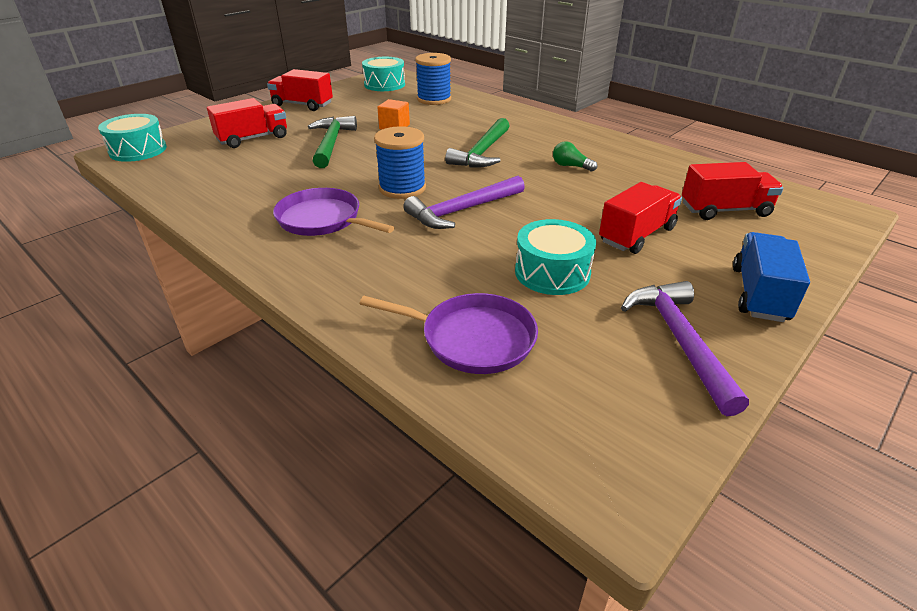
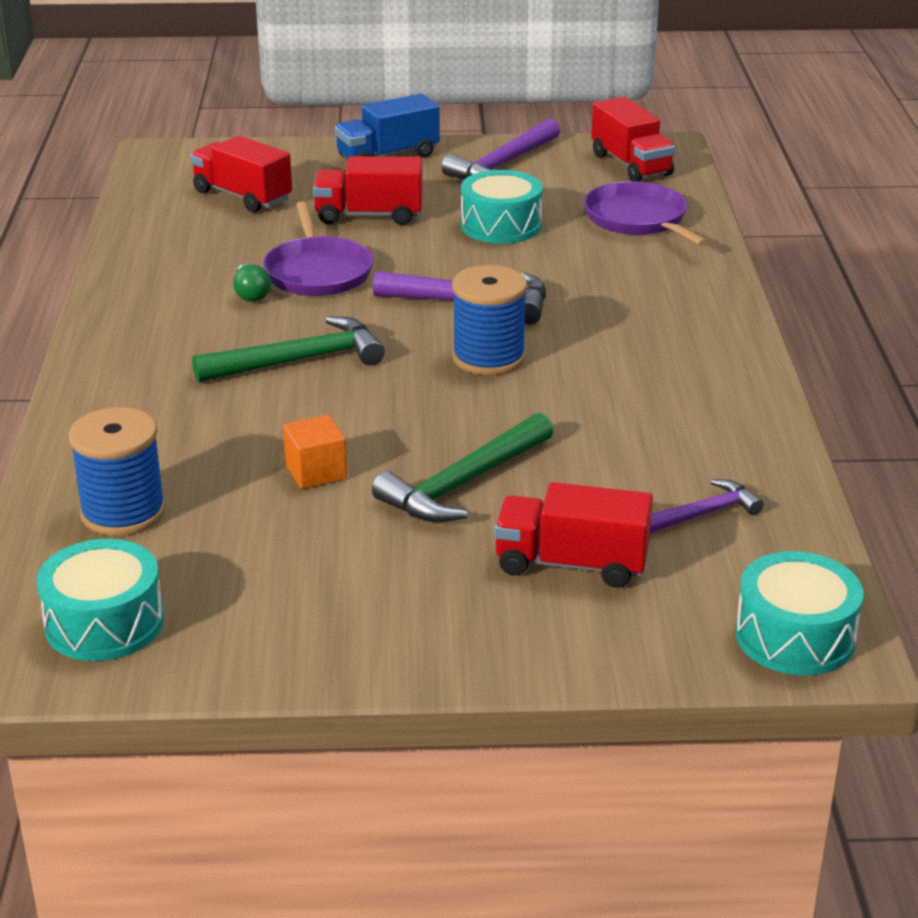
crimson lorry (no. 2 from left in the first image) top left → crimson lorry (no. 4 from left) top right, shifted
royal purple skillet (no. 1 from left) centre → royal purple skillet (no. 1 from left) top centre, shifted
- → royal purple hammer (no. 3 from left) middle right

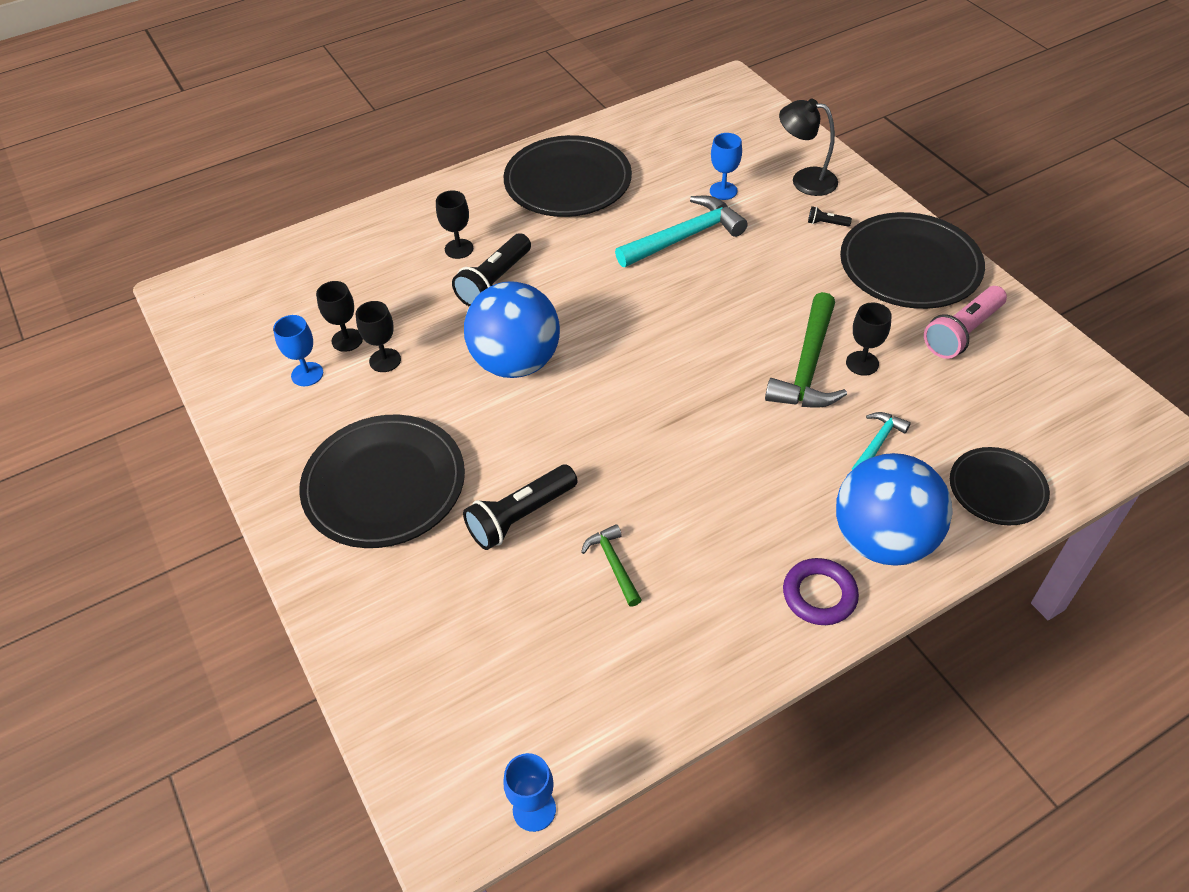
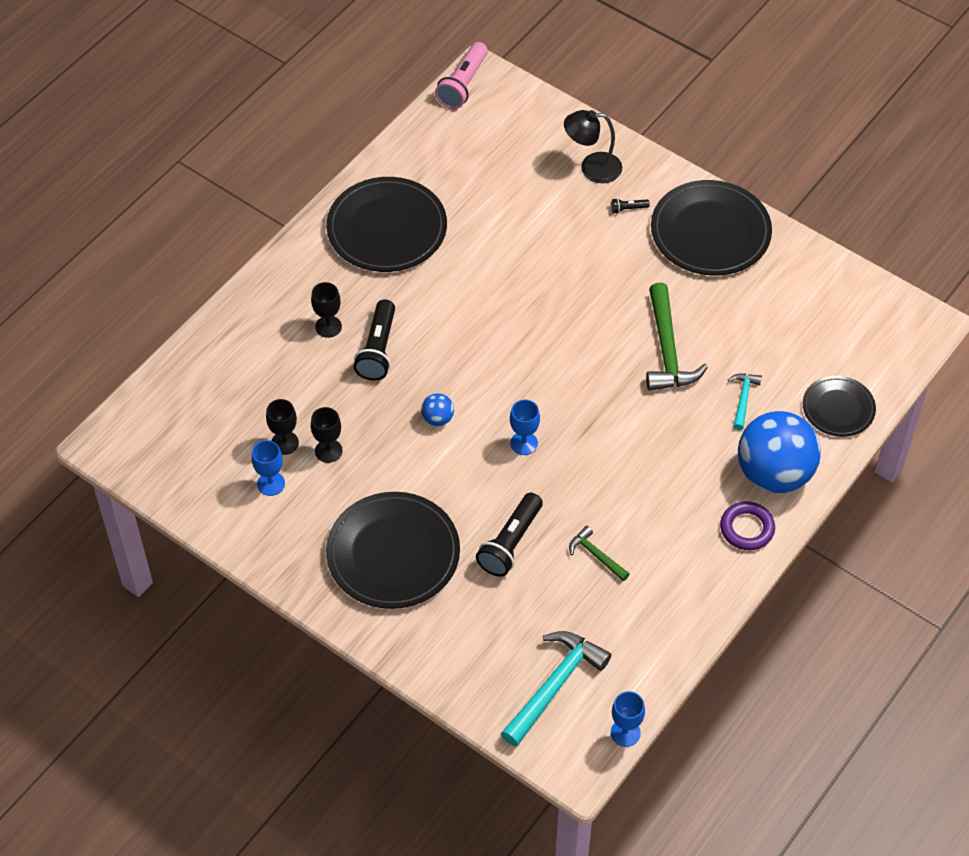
blue ball (no. 1 from left) centre, x0.41
aqua hammer (no. 1 from left) top centre → aqua hammer (no. 1 from left) bottom centre, shifted
blue wine glass (no. 3 from left in the first image) top centre → blue wine glass (no. 2 from left) centre, shifted
ebony wine glass (no. 4 from left) middle right → -
pink flashlight middle right → pink flashlight top centre, shifted

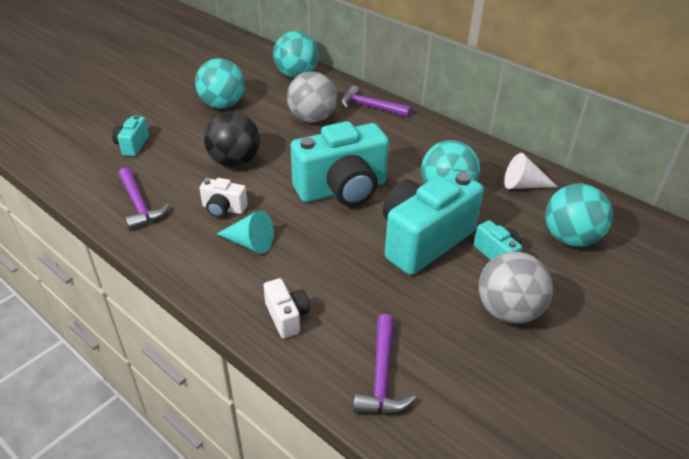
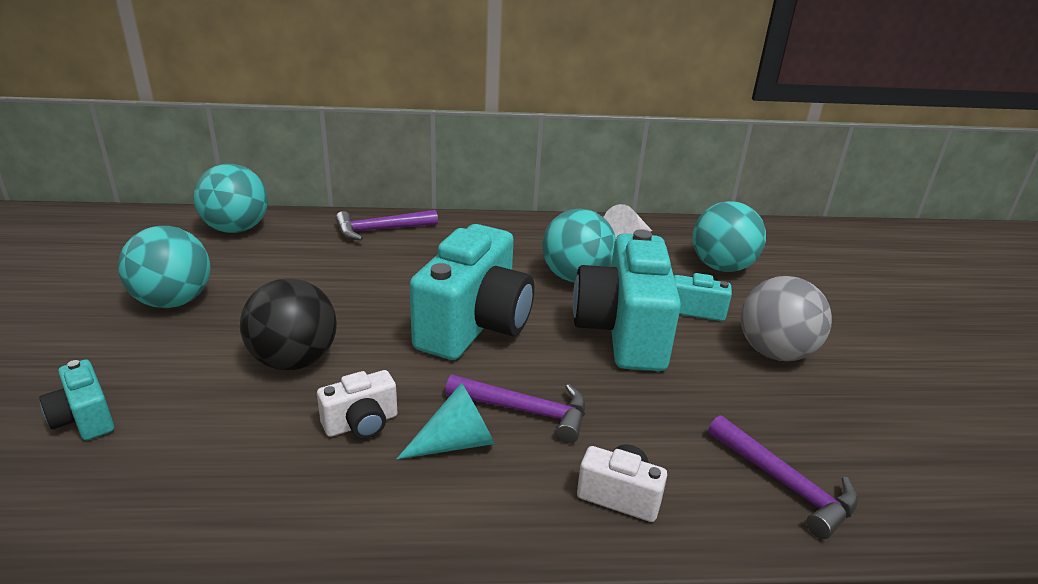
royal purple hammer (no. 1 from left in the first image) middle left → royal purple hammer (no. 2 from left) bottom centre, shifted
grey ball (no. 1 from left) top centre → -

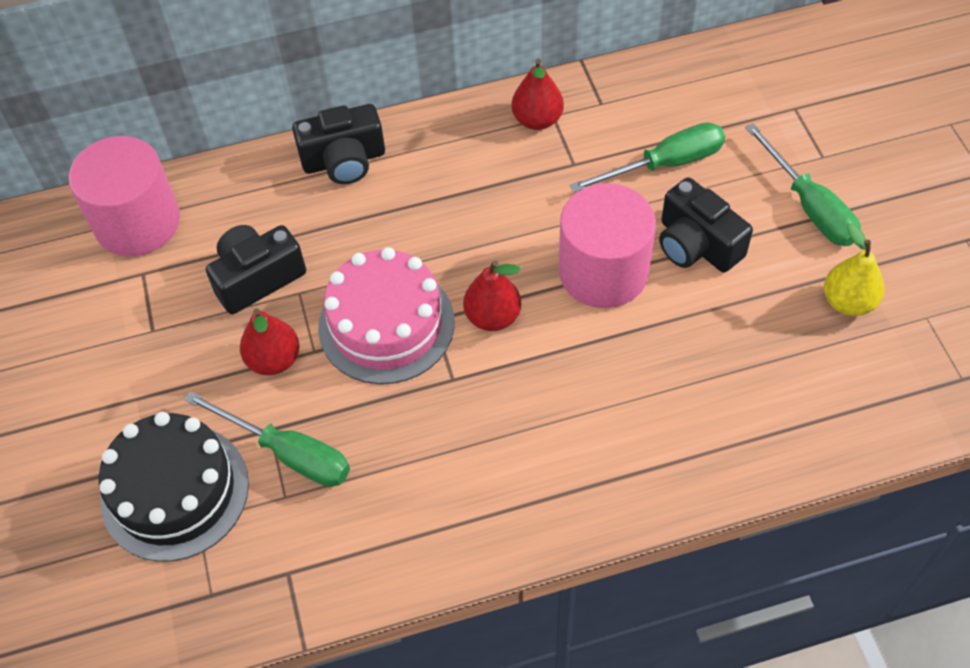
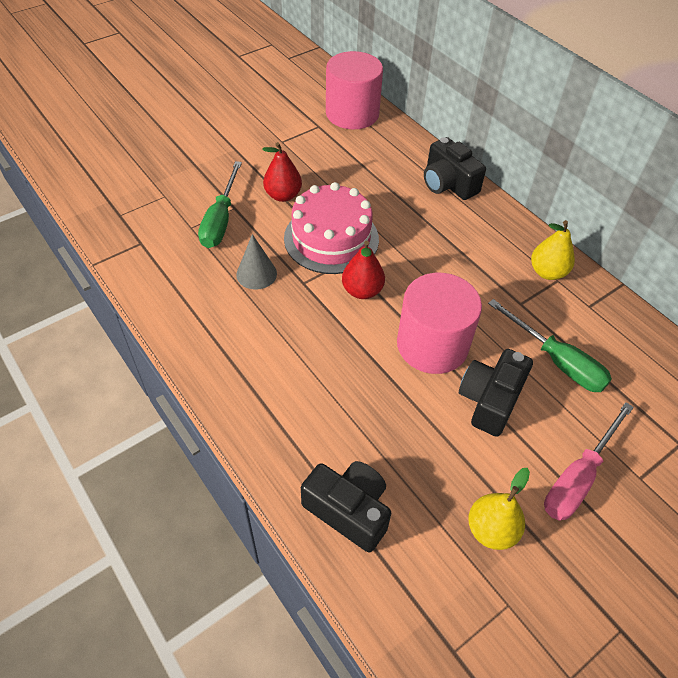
ebony layer cake bottom left → -
ebony camera (no. 1 from left) middle left → ebony camera (no. 1 from left) bottom centre, shifted
crimson pear (no. 3 from left) top centre → yellow pear (no. 2 from left) middle right
green screwdriver (no. 3 from left) top right → pink screwdriver bottom right
- → grey solid cone centre

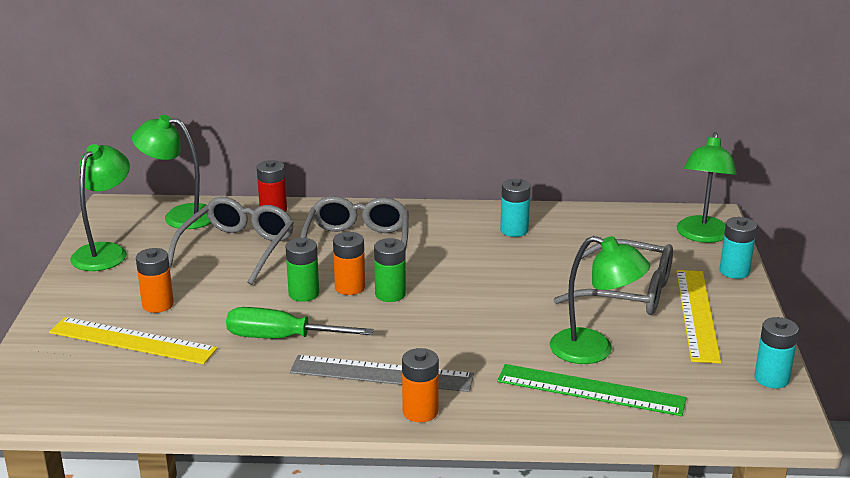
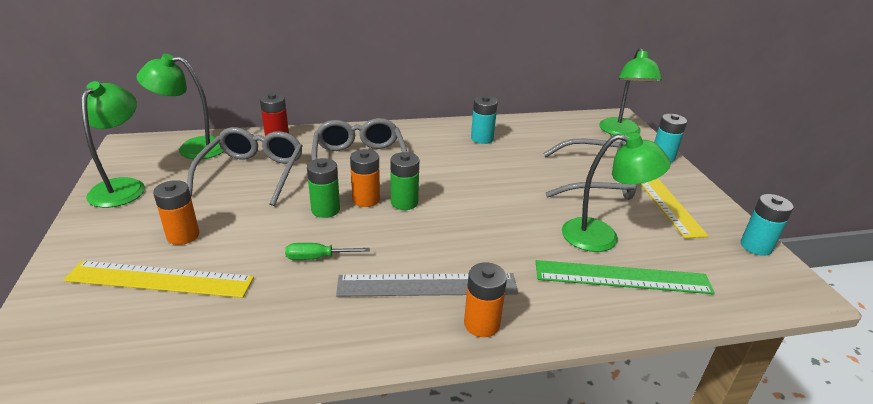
green screwdriver bottom centre → green screwdriver centre, x0.57

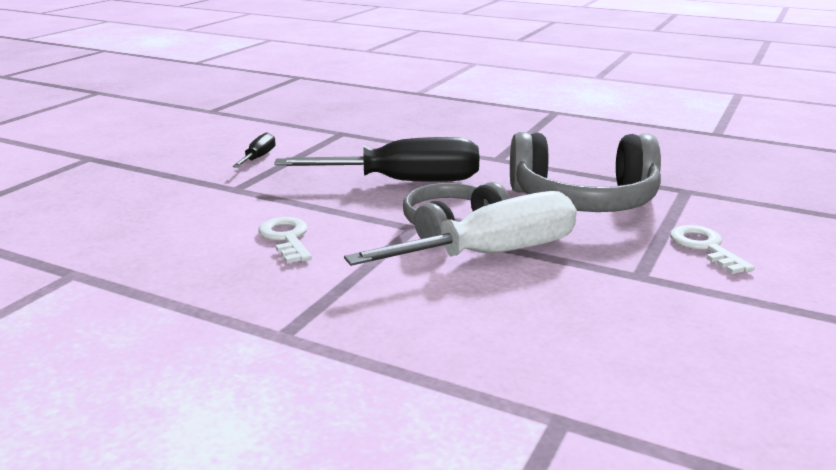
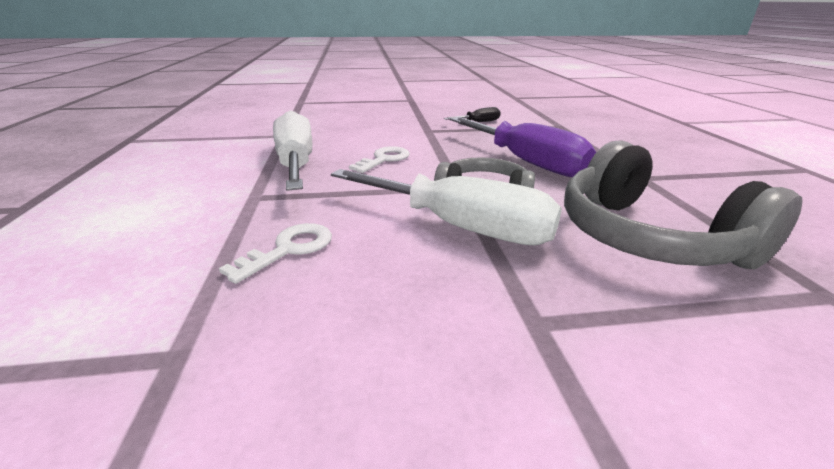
ebony screwdriver (no. 2 from left) centre → royal purple screwdriver top centre
pure white door key (no. 2 from left in the first image) middle right → pure white door key (no. 1 from left) middle left, shifted
- → pure white screwdriver (no. 1 from left) top centre

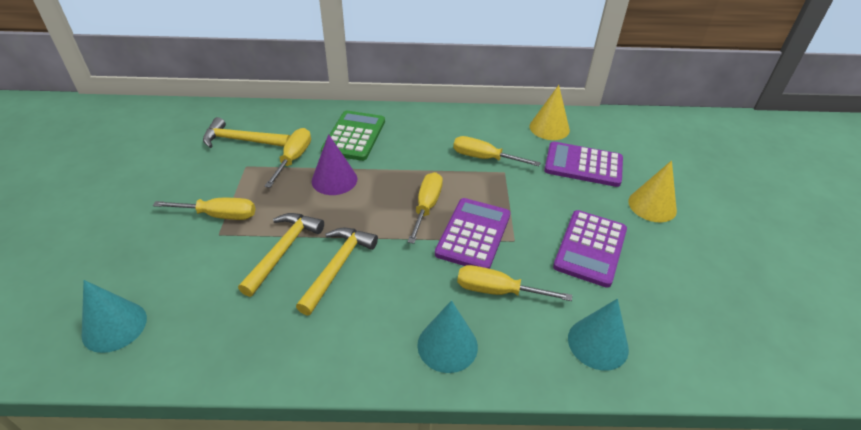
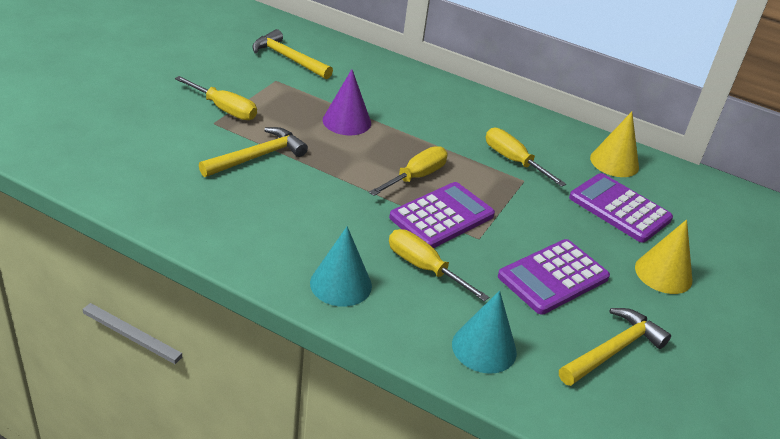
aqua solid cone (no. 1 from left) bottom left → -
yellow screwdriver (no. 2 from left) centre → -
yellow hammer (no. 3 from left) centre → yellow hammer (no. 3 from left) bottom right, shifted
green adding machine top centre → -

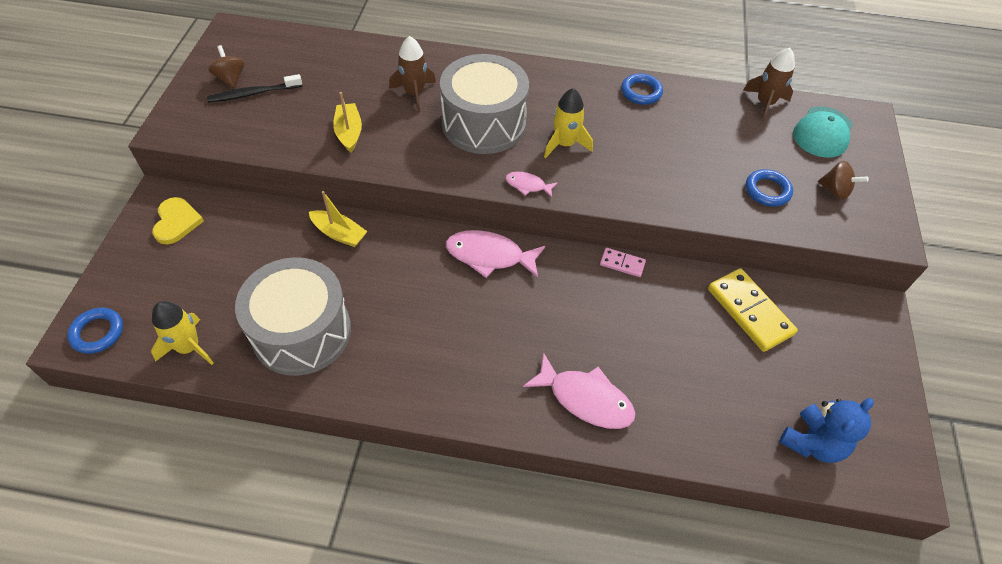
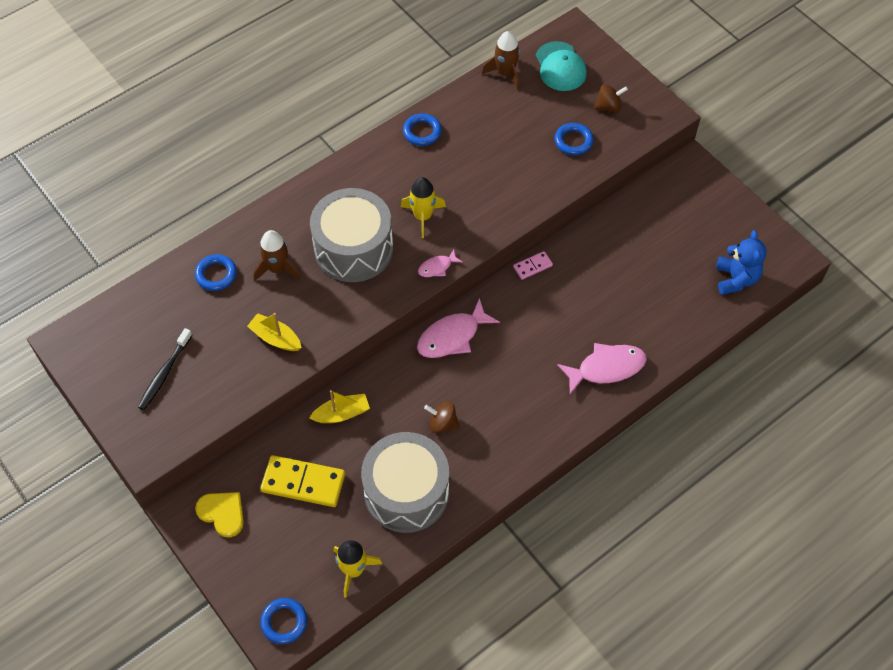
brown spinning top (no. 1 from left) top left → brown spinning top (no. 1 from left) centre, shifted
yellow domino tile middle right → yellow domino tile bottom centre, shifted
- → blue torus (no. 1 from left) middle left

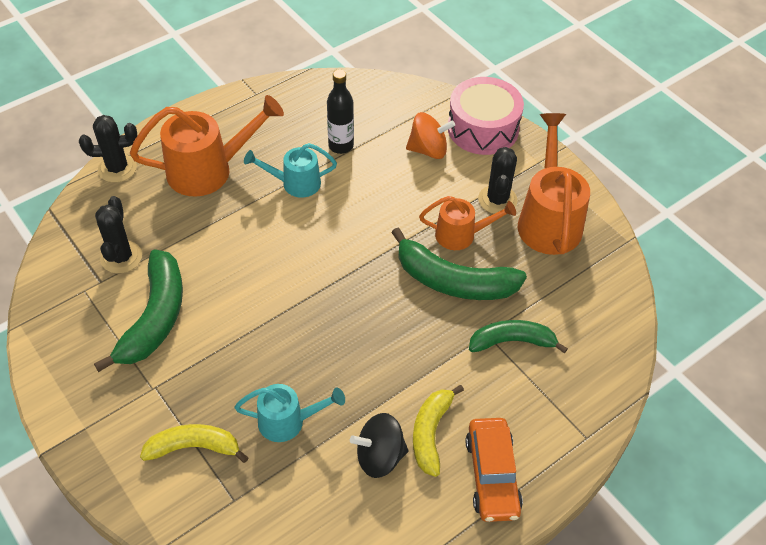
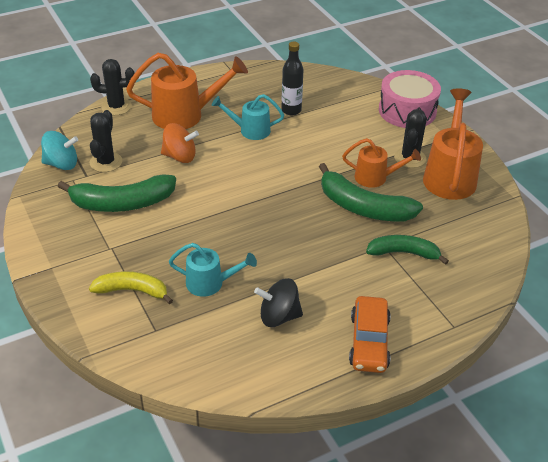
green toy banana (no. 1 from left) middle left, 60 degrees clockwise
orange-coloured spinning top top centre → orange-coloured spinning top top left, shifted
yellow toy banana (no. 2 from left) bottom centre → -
- → aqua spinning top top left

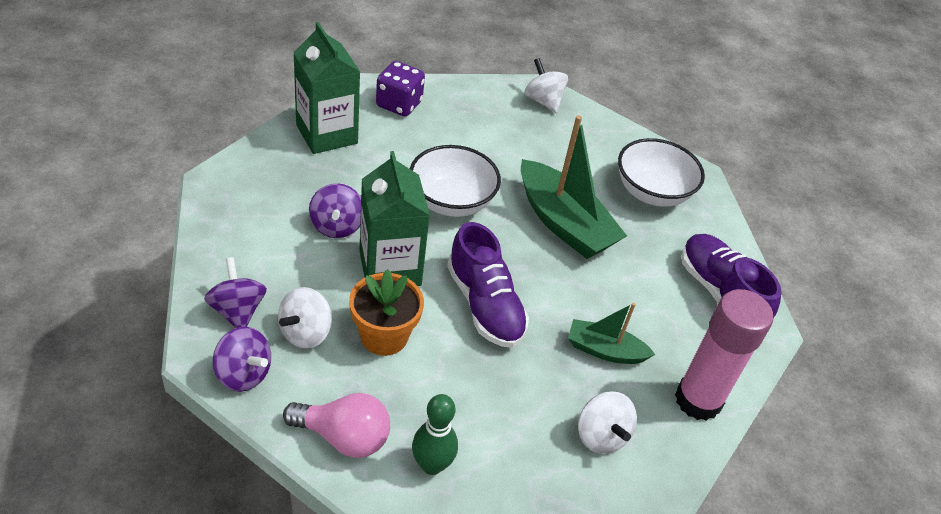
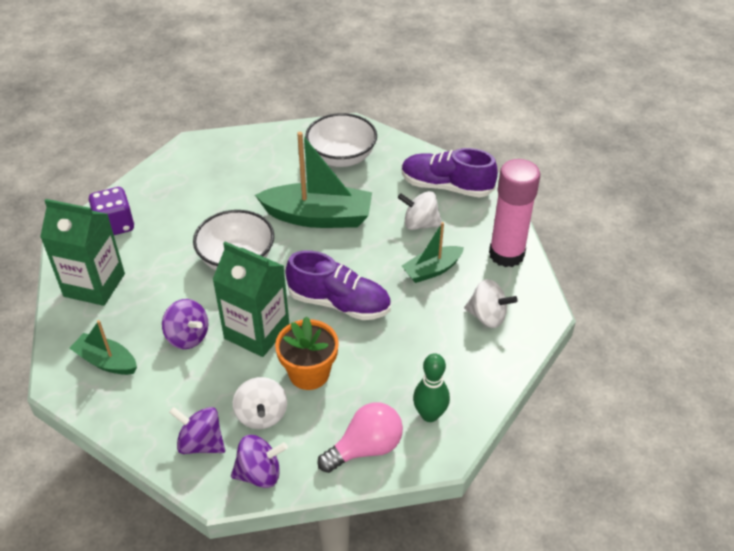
pure white spinning top (no. 2 from left) top centre → pure white spinning top (no. 2 from left) centre, shifted
- → green toy boat (no. 1 from left) middle left

